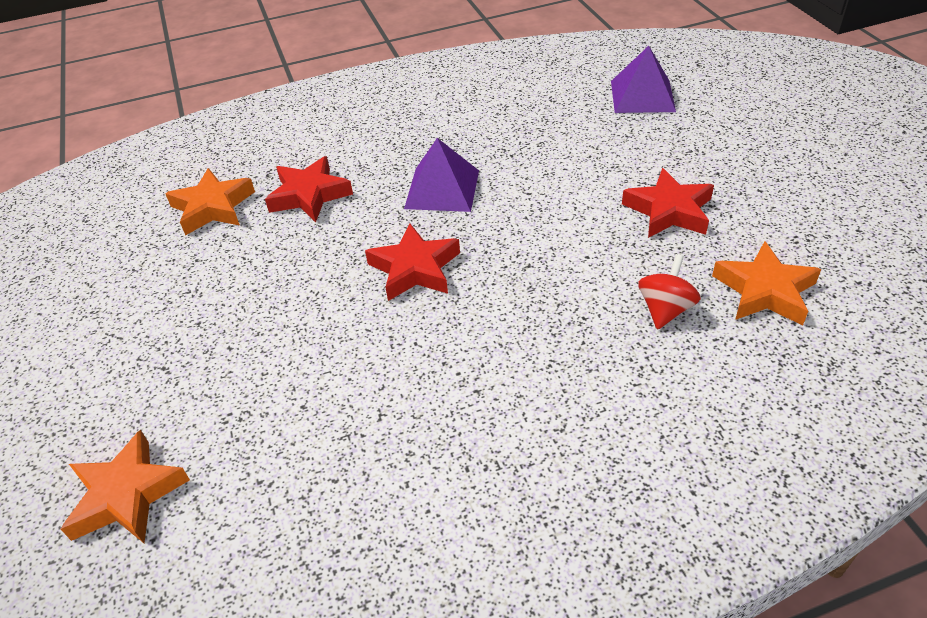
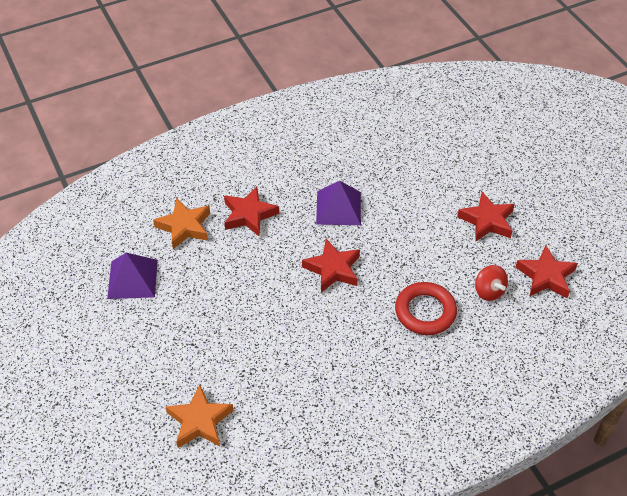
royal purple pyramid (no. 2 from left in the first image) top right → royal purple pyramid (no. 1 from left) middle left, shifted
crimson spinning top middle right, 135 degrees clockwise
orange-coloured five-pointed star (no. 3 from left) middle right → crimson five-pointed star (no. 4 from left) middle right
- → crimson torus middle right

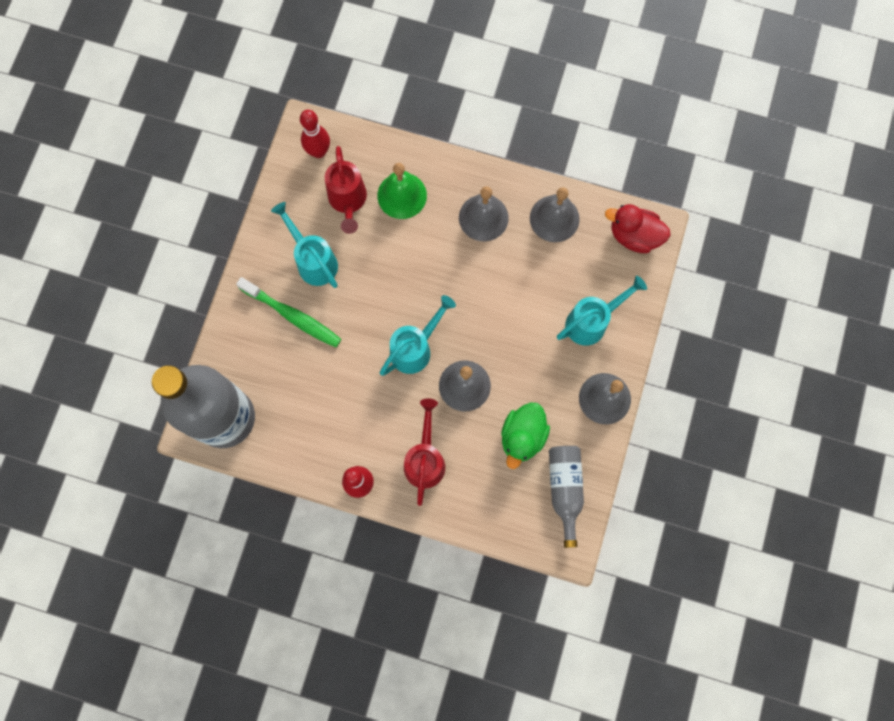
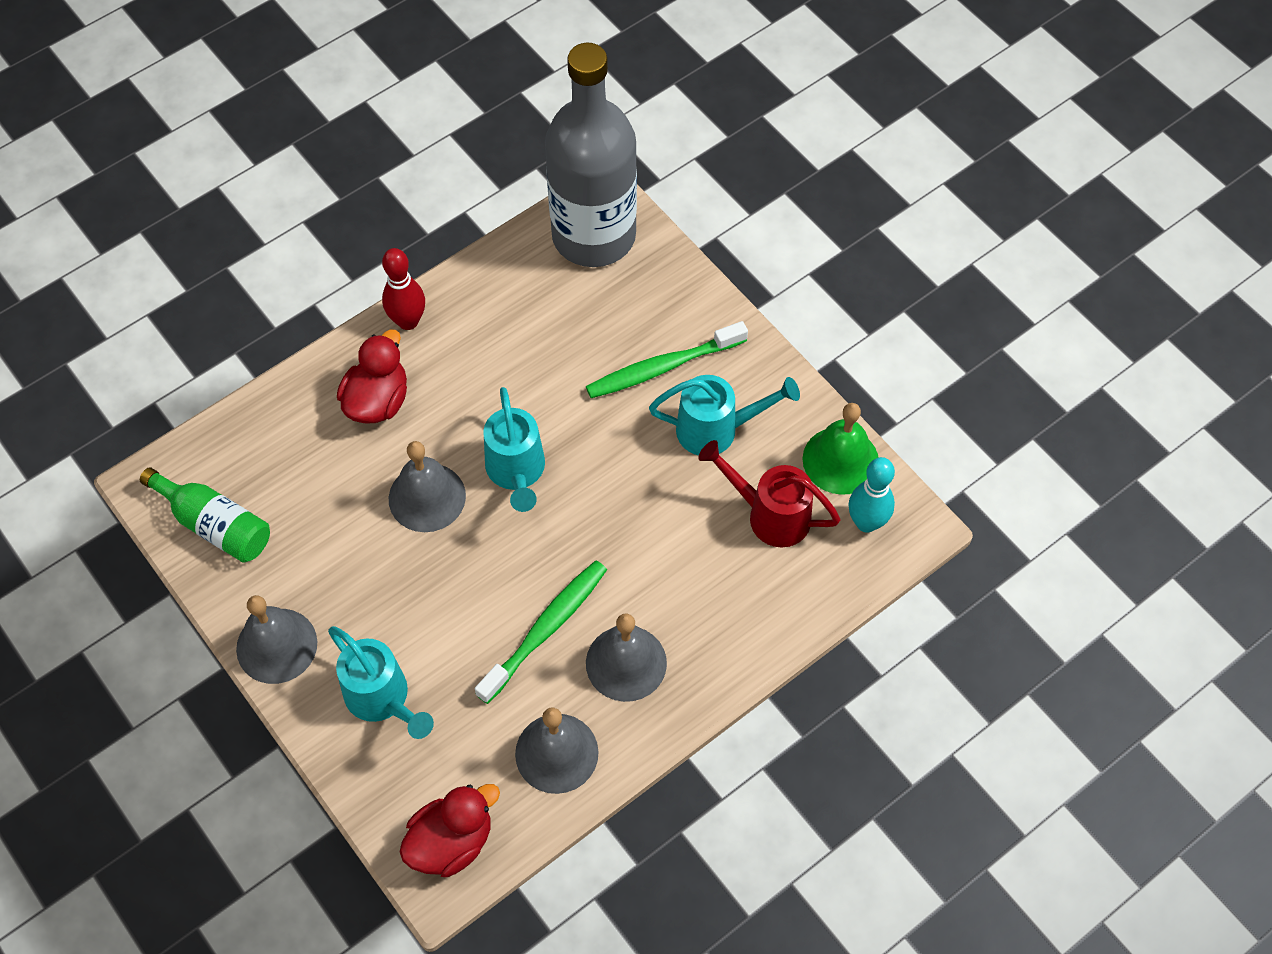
crimson skittle (no. 1 from left) top centre → aqua skittle middle right
green bell top centre → green bell centre, shifted
crimson watering pot (no. 2 from left) centre → crimson rubber duck (no. 1 from left) middle left
green rubber duck centre → -
grey drink bottle (no. 2 from left) bottom centre → green drink bottle middle left
aqua watering pot (no. 3 from left in the first image) middle right → aqua watering pot (no. 1 from left) bottom left, 45 degrees counterclockwise
- → green toothbrush (no. 1 from left) centre

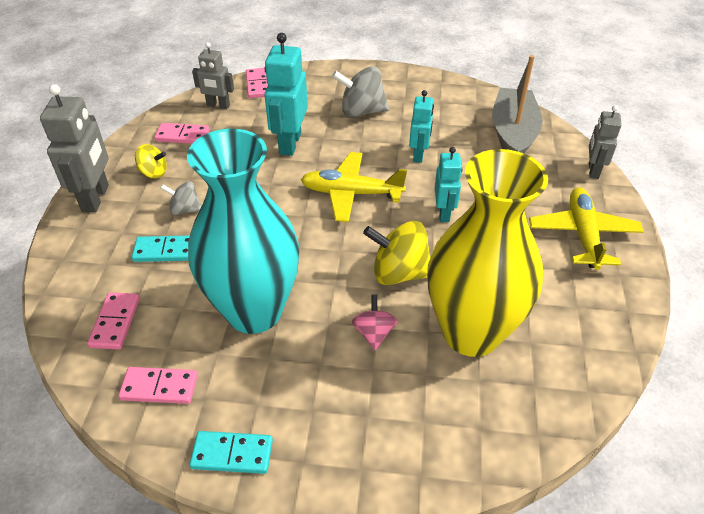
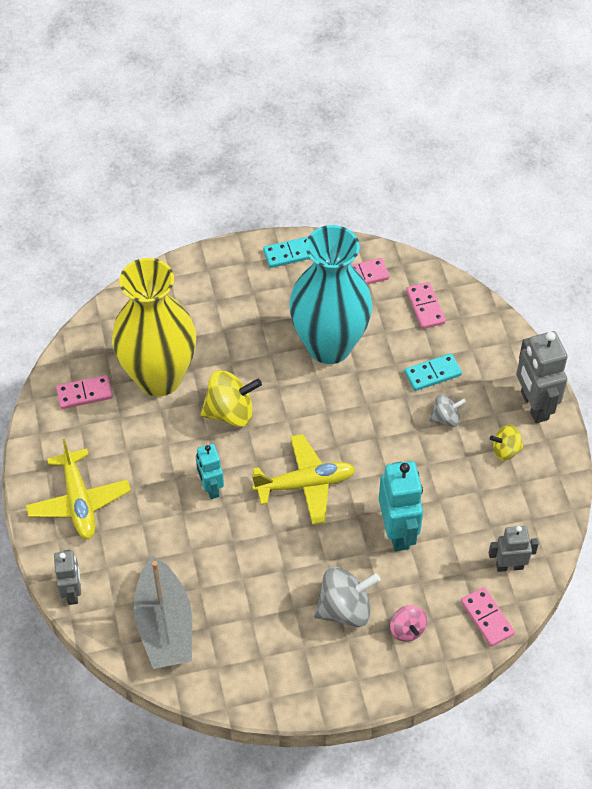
pink domino tile (no. 3 from left in the first image) top left → pink domino tile (no. 1 from left) middle left, shifted
pink spinning top centre → pink spinning top bottom right, shifted
aqua toy robot (no. 2 from left) top centre → -

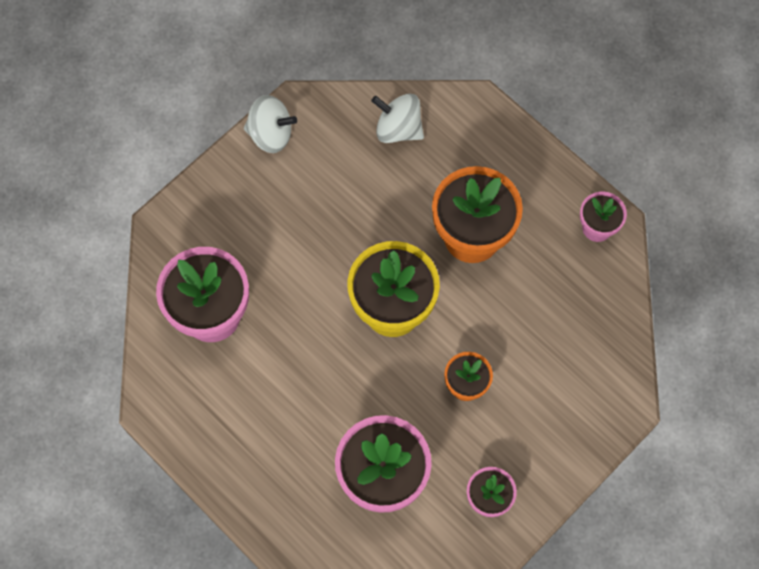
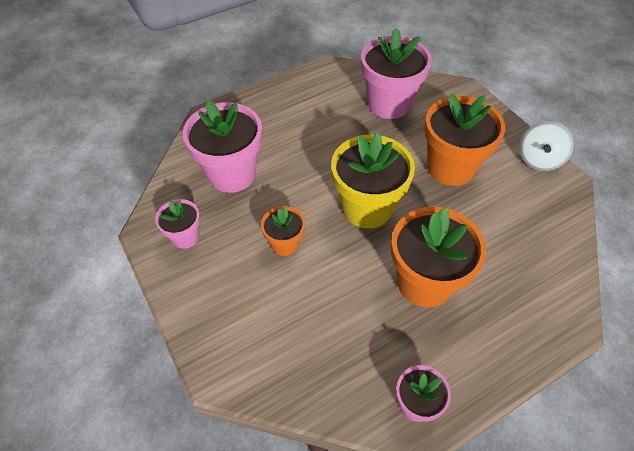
pure white spinning top (no. 2 from left) top centre → -
- → orange-coloured plant pot (no. 3 from left) top right

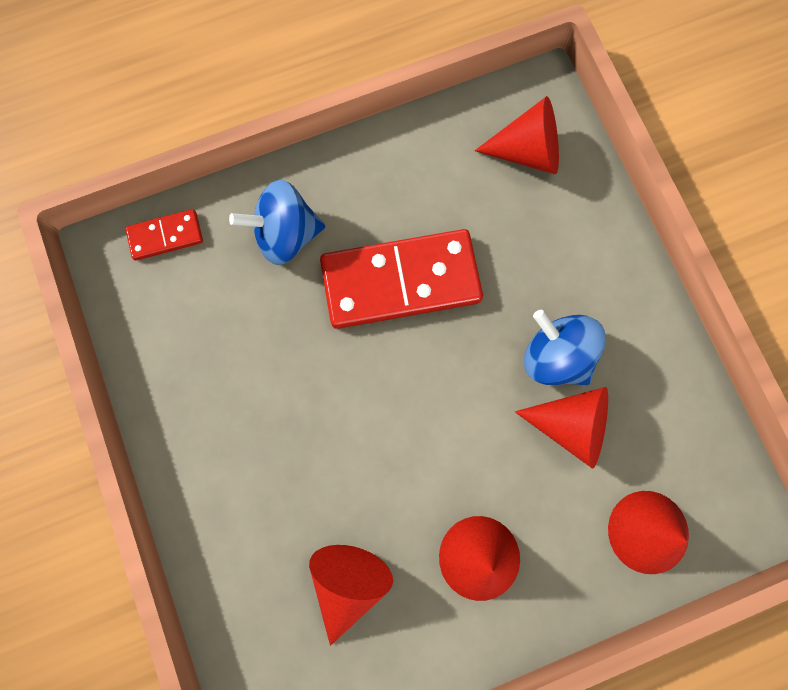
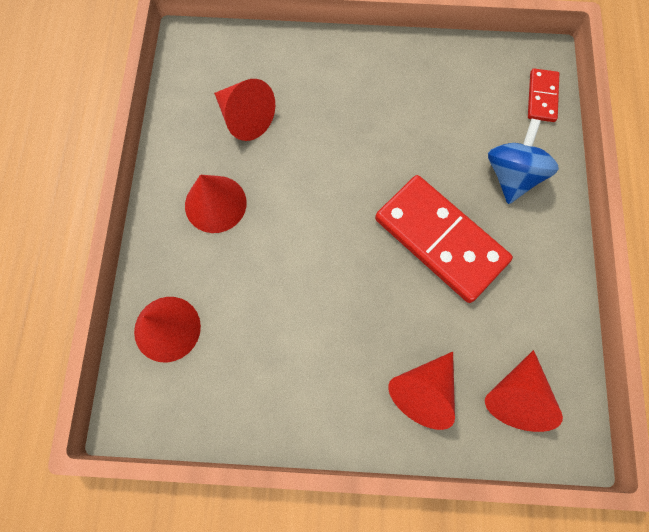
crimson domino tile (no. 2 from left in the first image) centre → crimson domino tile (no. 1 from left) middle right, 60 degrees counterclockwise
crimson solid cone (no. 4 from left) middle right → crimson solid cone (no. 4 from left) bottom centre, shifted
blue spinning top (no. 2 from left) middle right → -

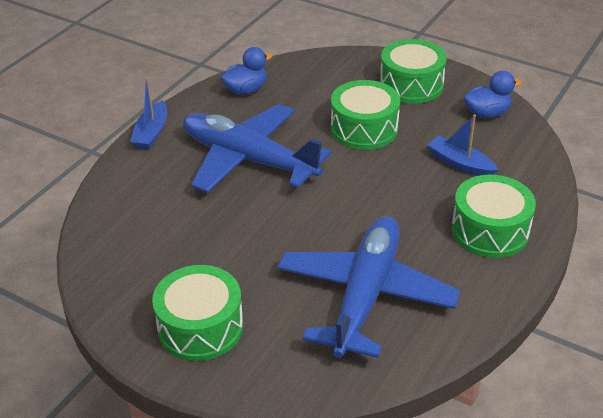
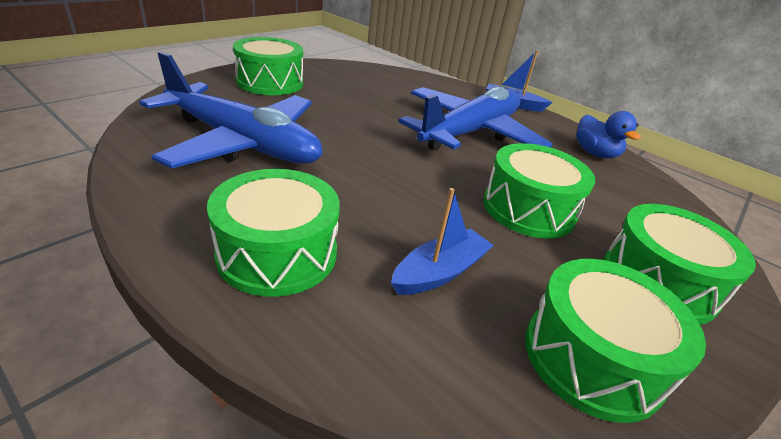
blue rubber duck (no. 2 from left) top right → green drum (no. 4 from left) bottom right

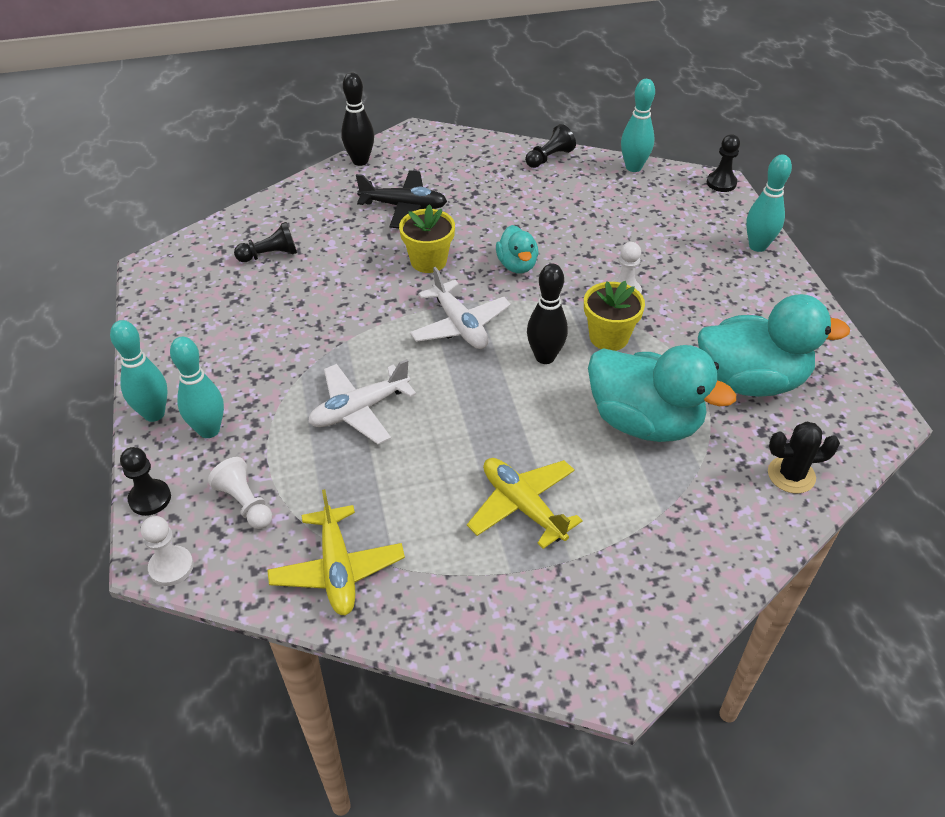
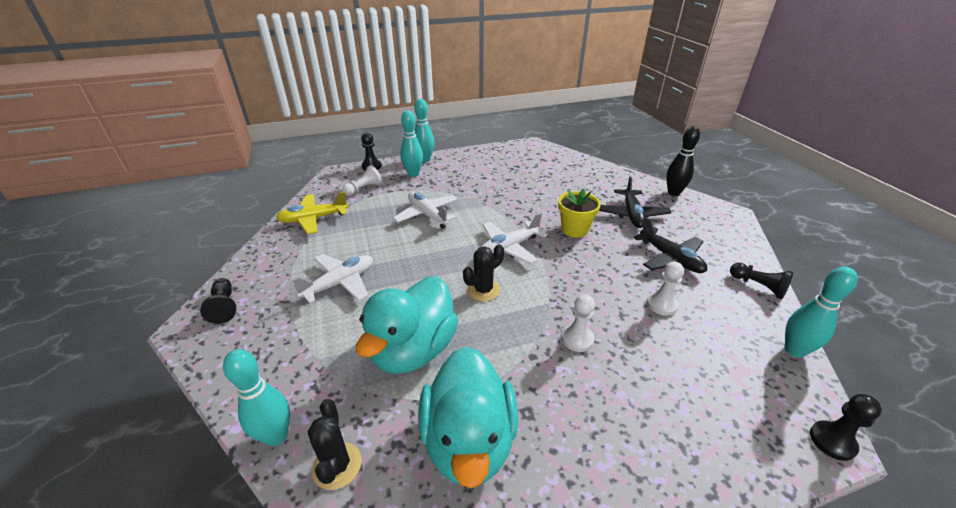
pure white game pawn (no. 1 from left in the first image) bottom left → pure white game pawn (no. 3 from left) middle right, shifted
ebony game pawn (no. 2 from left in the first image) top left → ebony game pawn (no. 1 from left) middle left, shifted
yellow plane (no. 2 from left) centre → pure white plane (no. 1 from left) centre
aqua rubber duck (no. 1 from left) top centre → -
ebony skittle (no. 2 from left) centre → ebony prickly plant (no. 2 from left) centre
yellow plant pot (no. 2 from left) centre → -
aqua skittle (no. 4 from left in the first image) top right → aqua skittle (no. 1 from left) bottom left, shifted
- → ebony plane (no. 2 from left) middle right

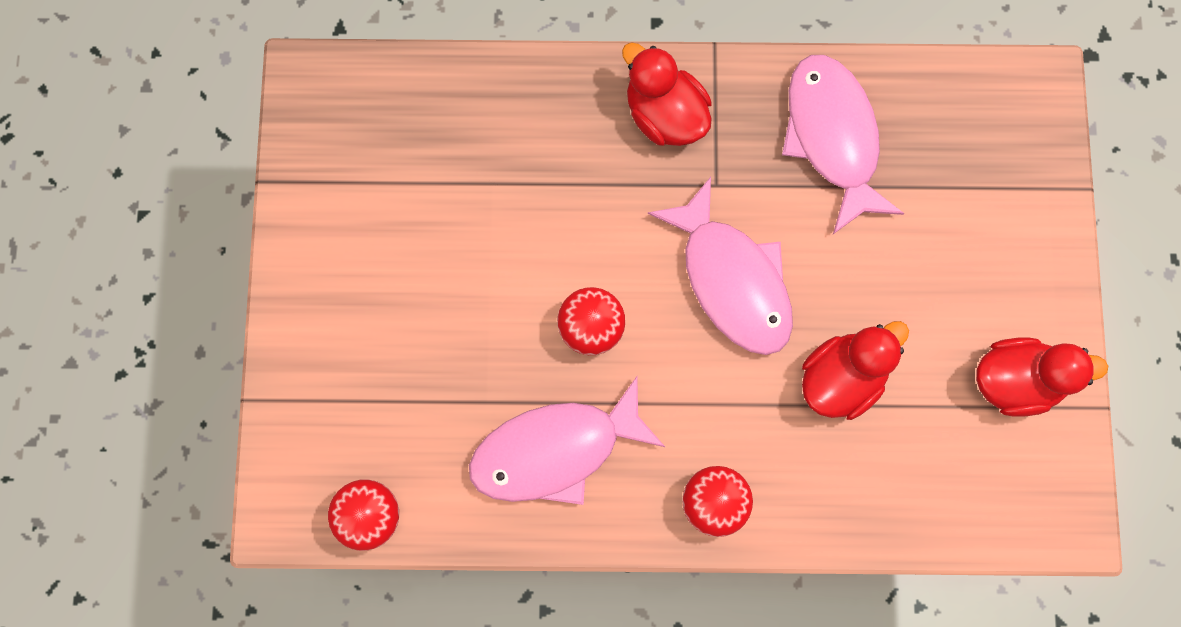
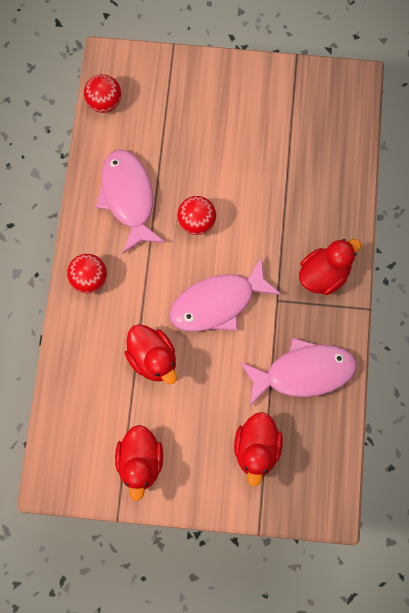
- → crimson rubber duck (no. 3 from left) bottom centre

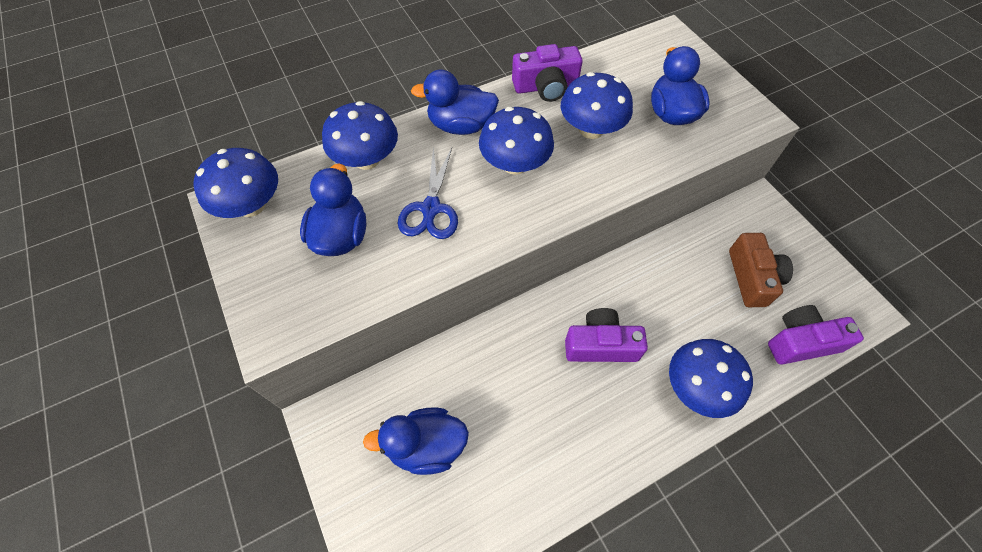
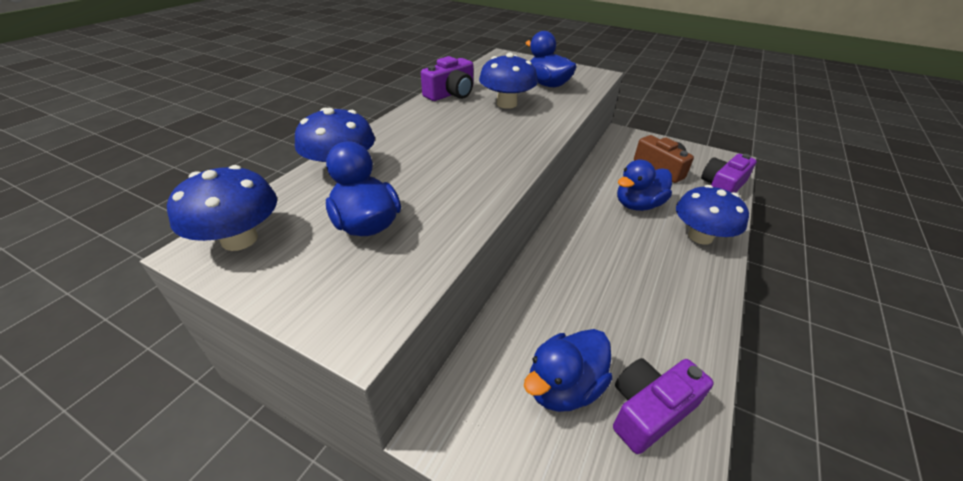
blue pair of scissors centre → -
blue rubber duck (no. 3 from left in the first image) top centre → blue rubber duck (no. 4 from left) middle right, shifted
blue toadstool (no. 3 from left) top centre → -
royal purple camera (no. 2 from left) centre → royal purple camera (no. 2 from left) bottom right, shifted

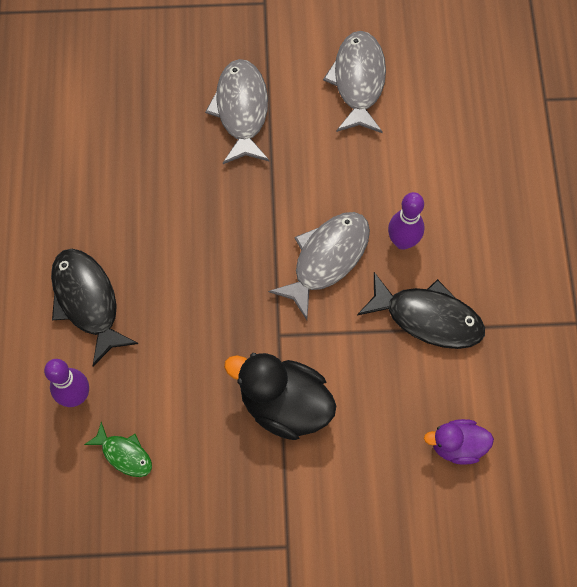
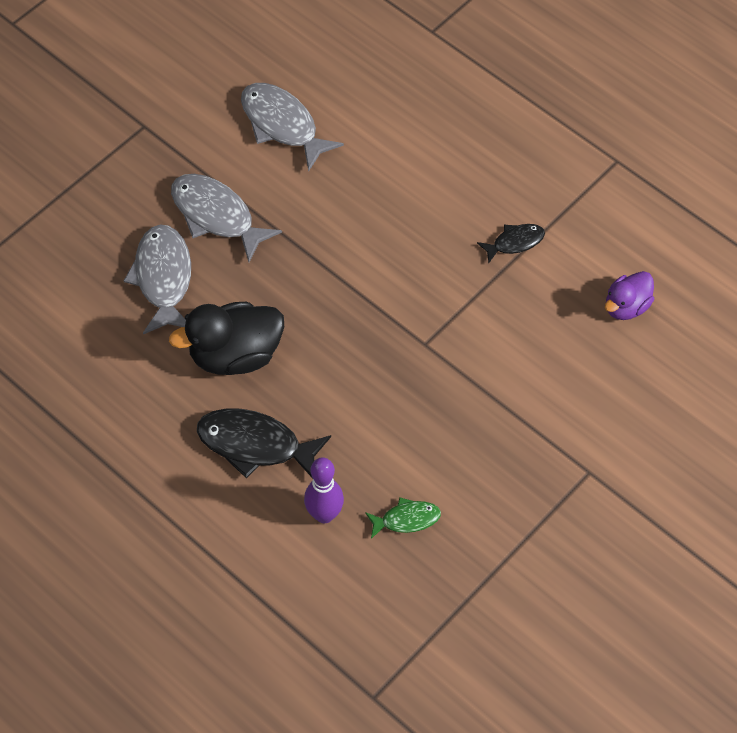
ebony rubber duck bottom centre → ebony rubber duck middle left, shifted
grey fish (no. 2 from left in the first image) centre → grey fish (no. 1 from left) middle left, shifted
ebony fish (no. 2 from left) middle right → ebony fish (no. 2 from left) top right, x0.55
royal purple skittle (no. 2 from left) middle right → -

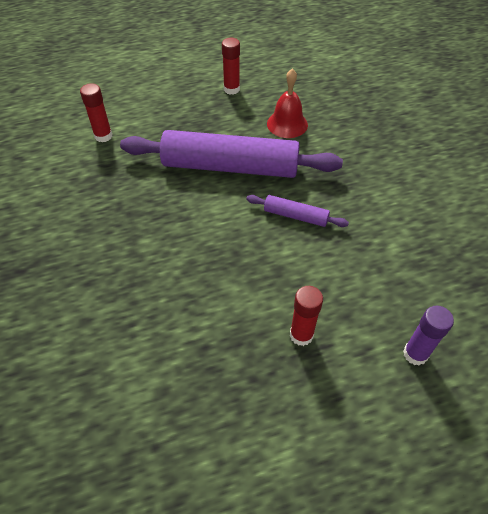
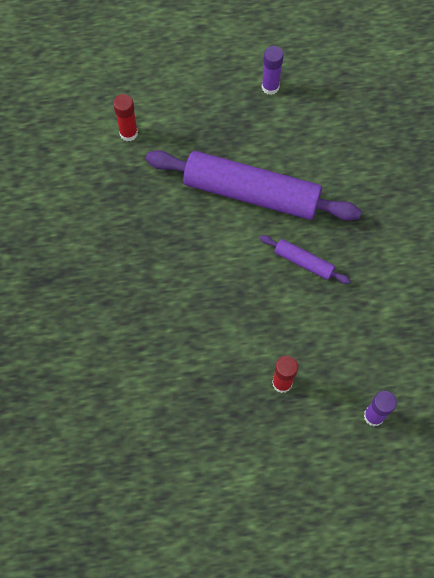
crimson stick of glue (no. 2 from left) top centre → royal purple stick of glue (no. 1 from left) top centre
crimson bell top centre → -

